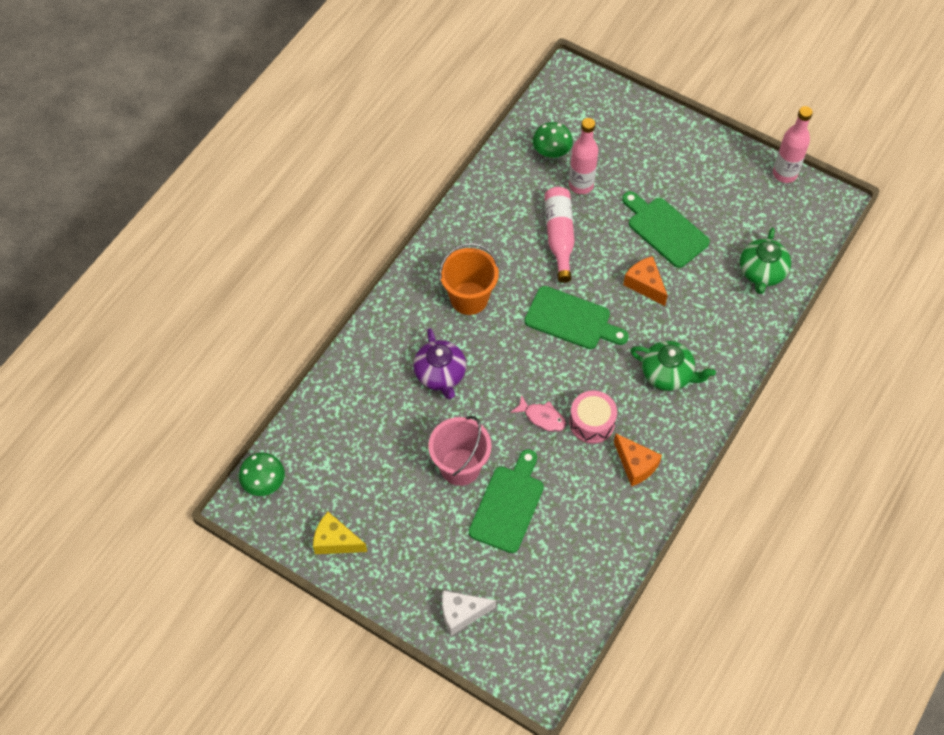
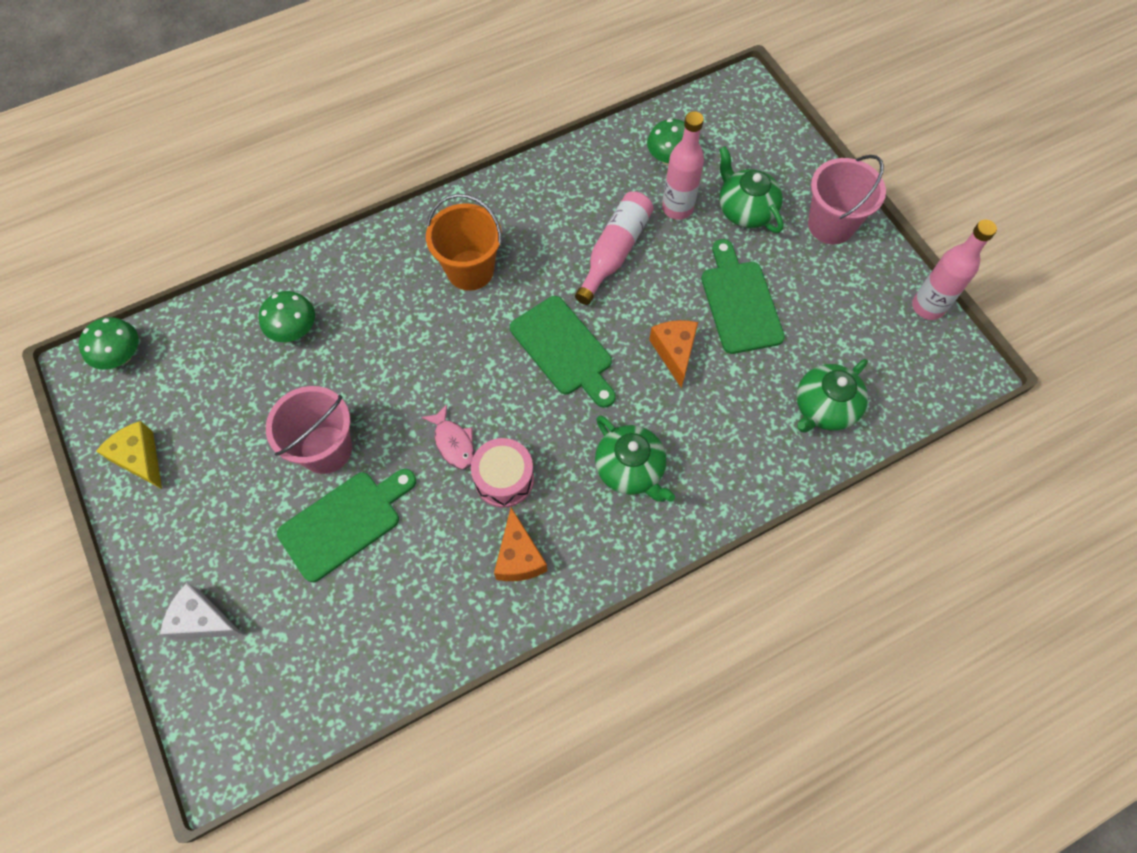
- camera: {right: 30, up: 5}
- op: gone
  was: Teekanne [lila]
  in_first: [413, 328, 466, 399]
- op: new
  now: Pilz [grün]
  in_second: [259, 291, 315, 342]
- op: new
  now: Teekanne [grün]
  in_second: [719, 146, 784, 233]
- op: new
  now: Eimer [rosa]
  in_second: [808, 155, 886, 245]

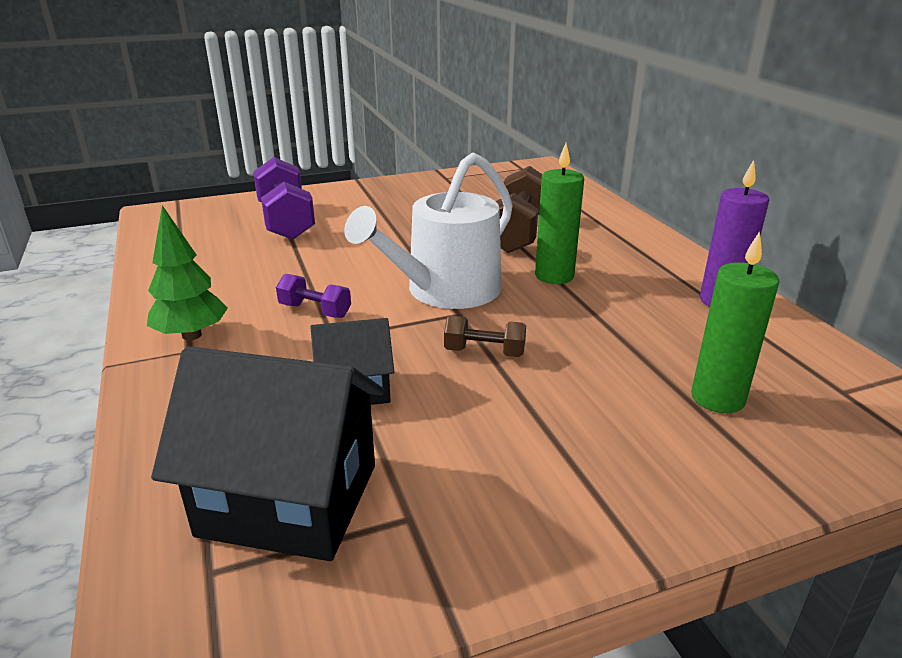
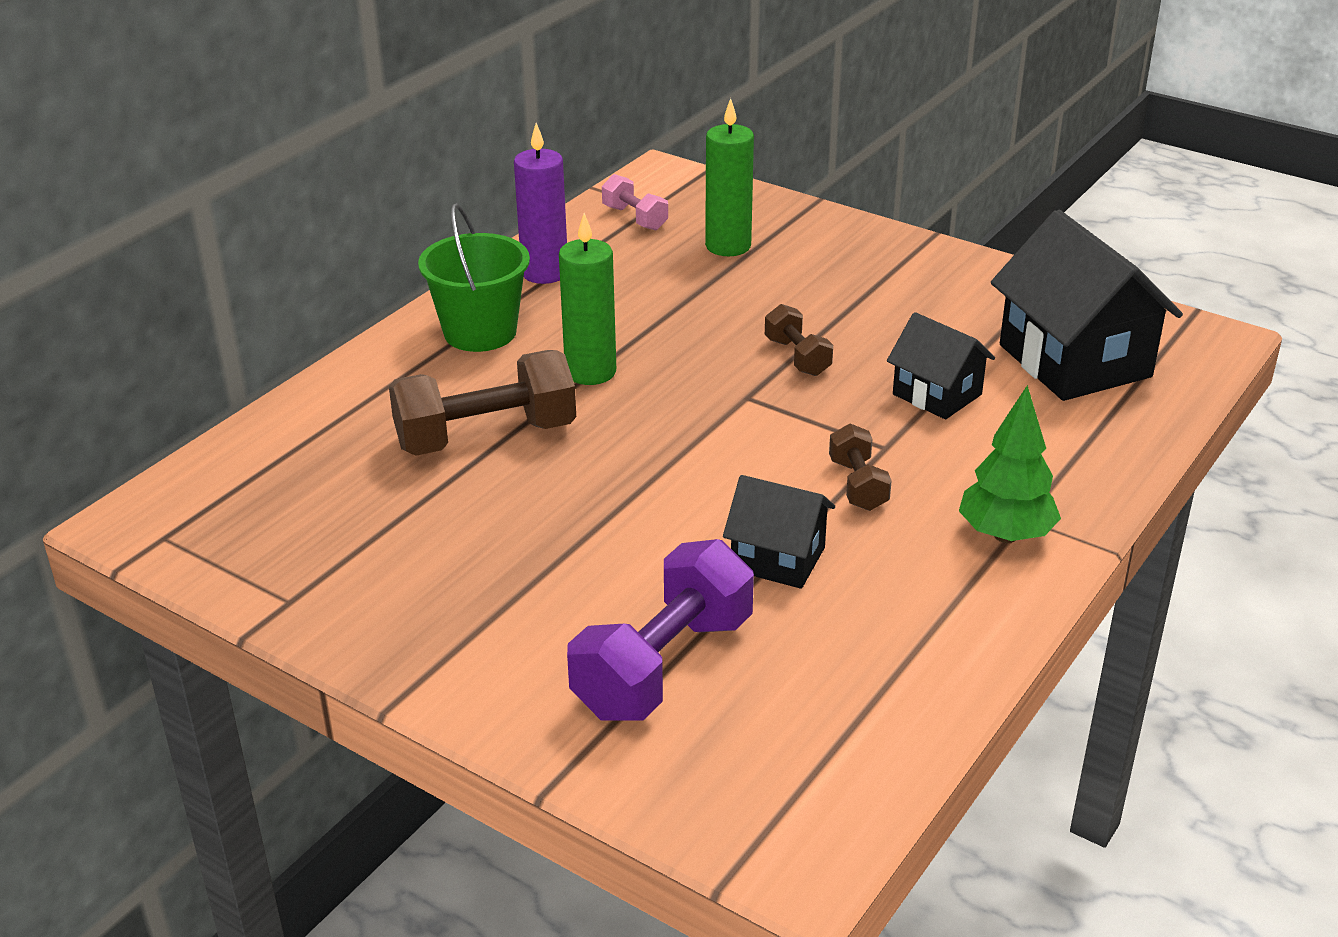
- camera: {right: -125, up: 5}
- op: gone
  was: Gießkanne [weiß]
  in_first: [344, 152, 513, 309]
- op: new
  now: Eimer [grün]
  in_second: [418, 203, 530, 352]
- op: new
  now: Hantel [rosa]
  in_second: [602, 174, 668, 230]
- op: new
  now: Haus [schwarz]
  in_second: [723, 475, 835, 589]
- op: repainted
  was: Hantel [lila]
  now: Hantel [braun]
  in_first: [276, 274, 351, 318]
  in_second: [829, 423, 892, 511]

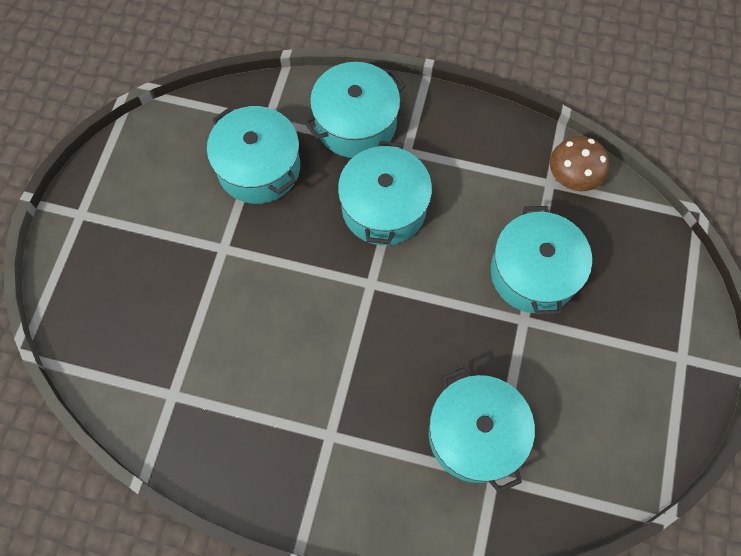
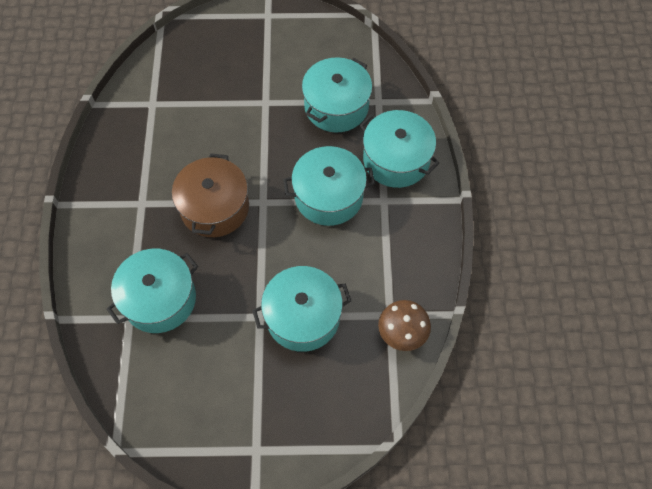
- camera: {right: 75, up: -5}
- op: new
  now: Kochtopf [braun]
  in_second: [172, 153, 249, 237]

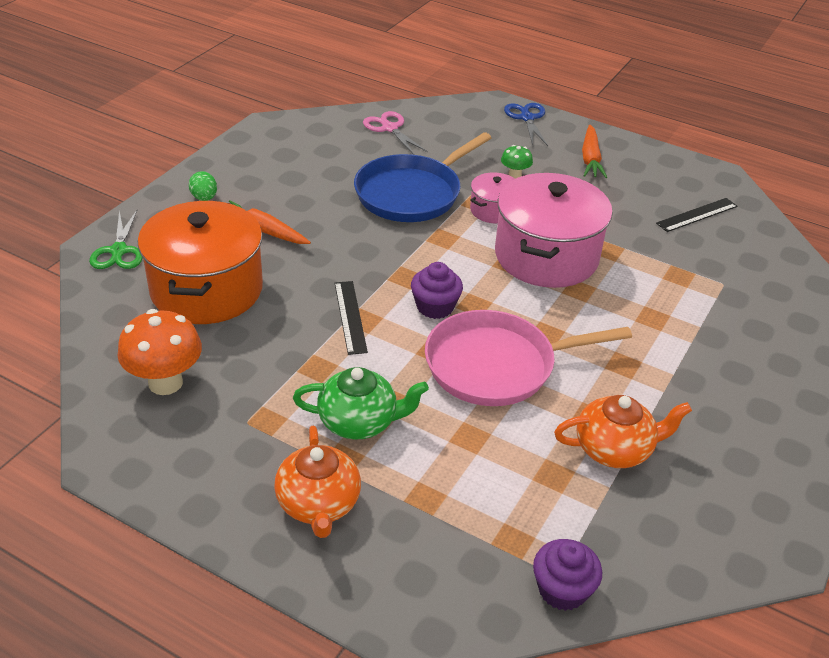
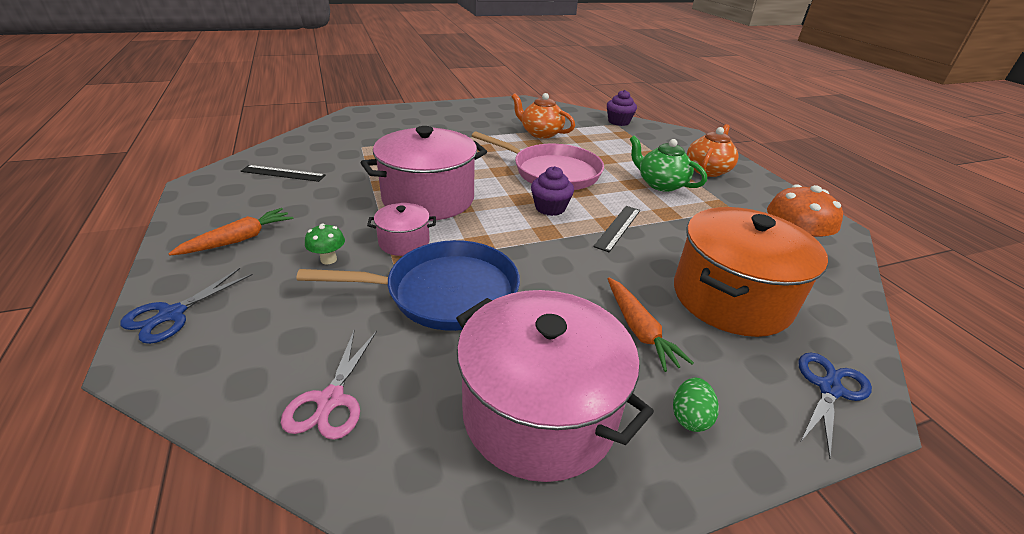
- camera: {right: -140, up: -5}
- op: new
  now: Kochtopf [rosa]
  in_second: [456, 290, 654, 482]
- op: repainted
  was: Schere [grün]
  now: Schere [blau]
  in_first: [89, 210, 143, 269]
  in_second: [799, 352, 872, 459]

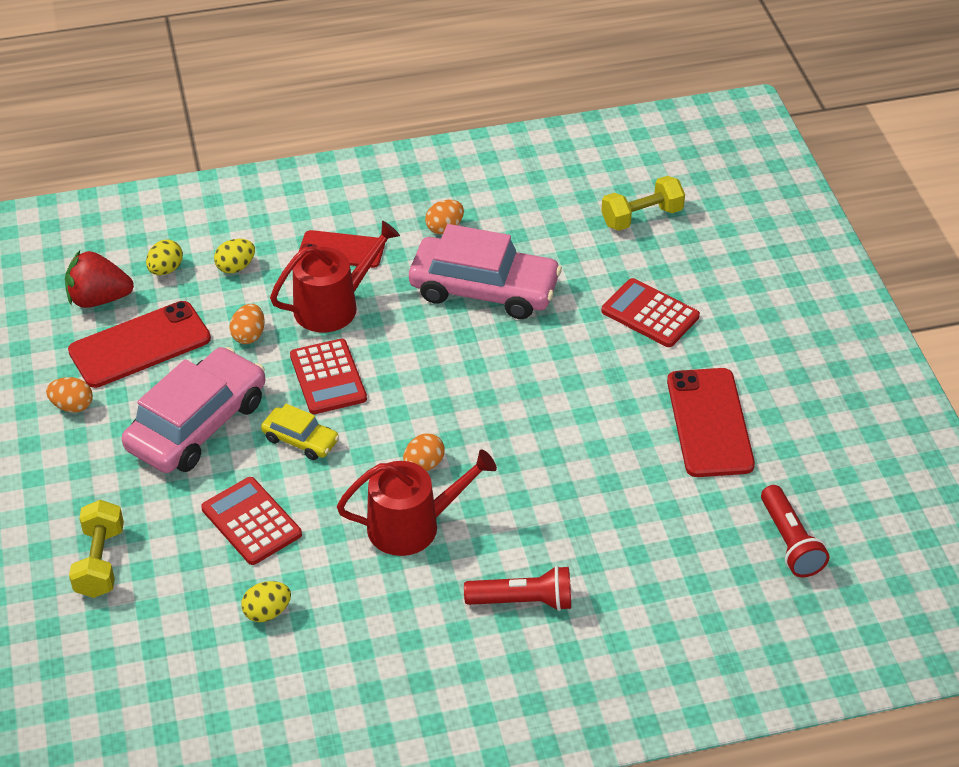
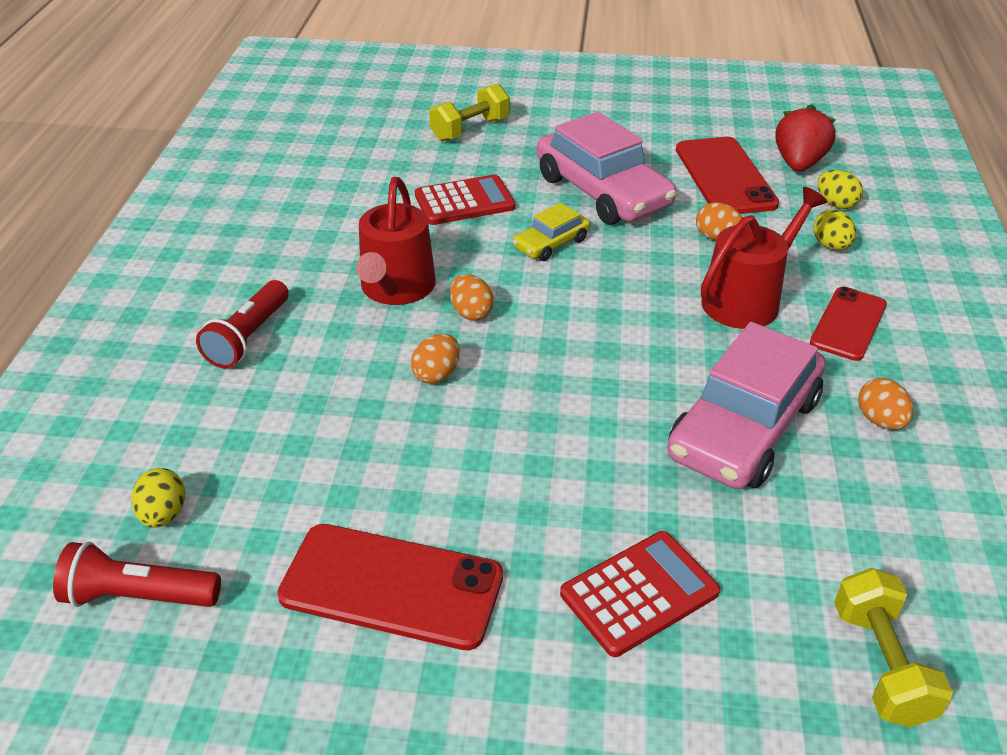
- camera: {right: 110, up: -5}
- op: gone
  was: Taschenrechner [rot]
  in_first: [290, 339, 367, 414]
- op: shifted
  was: Ei [orange]
  in_first: [46, 377, 93, 413]
  in_second: [411, 334, 460, 384]
- op: shifted
  was: Ei [gelb]
  in_first: [241, 581, 291, 622]
  in_second: [131, 468, 185, 528]
- op: rotated
  was: Hantel [gelb]
  in_first: [69, 500, 124, 598]
  in_second: [429, 83, 510, 141]
  clockwise: -60
- op: rotated
  was: Gießkanne [rot]
  in_first: [270, 221, 400, 332]
  in_second: [701, 187, 827, 329]
  clockwise: -120

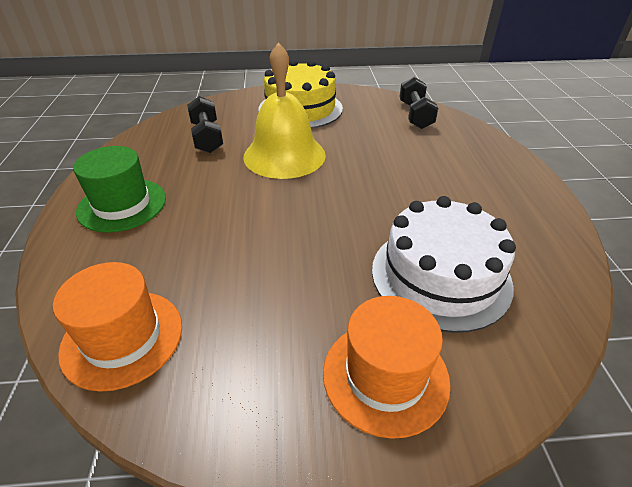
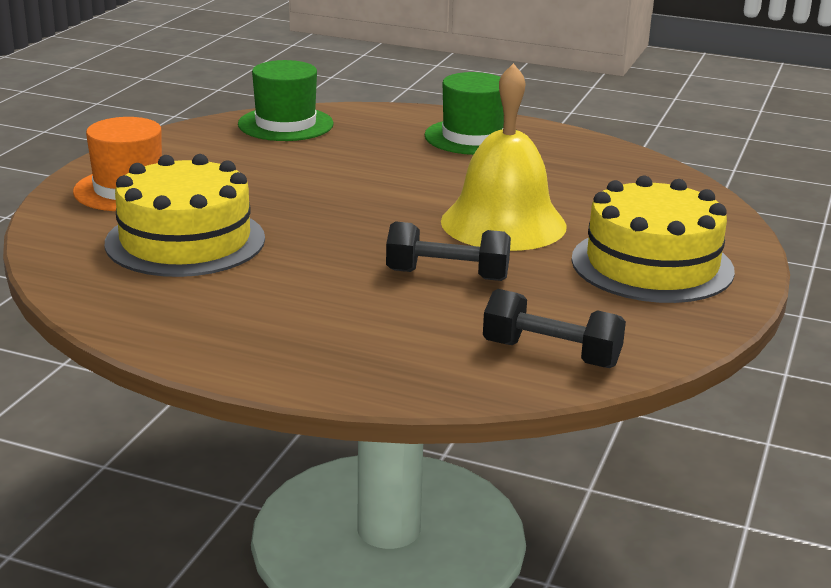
- camera: {right: 115, up: -15}
- op: shifted
  was: Hantel [schwarz]
  in_first: [187, 96, 223, 153]
  in_second: [386, 221, 511, 281]
- op: repainted
  was: Hut [orange]
  now: Hut [grün]
  in_first: [53, 262, 182, 392]
  in_second: [238, 60, 334, 141]
- op: repainted
  was: Kuchen [weiß]
  now: Kuchen [gelb]
  in_first: [372, 196, 516, 333]
  in_second: [105, 154, 265, 277]

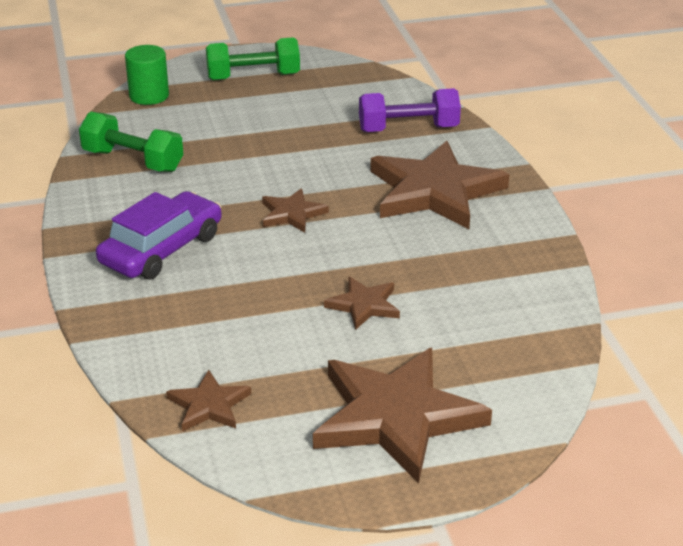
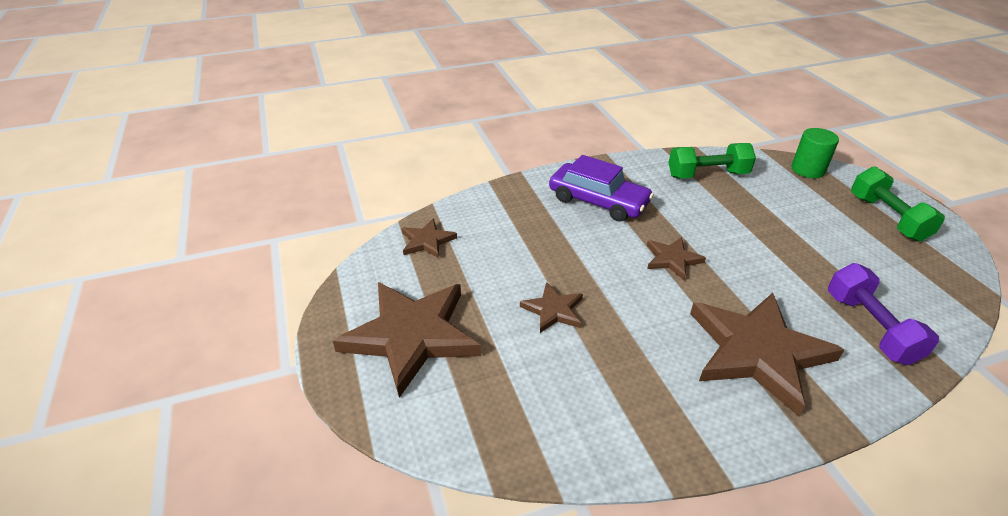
- camera: {right: 85, up: 5}
- op: rotated
  was: Hantel [grün]
  in_first: [79, 112, 183, 172]
  in_second: [668, 143, 756, 178]
  clockwise: 60

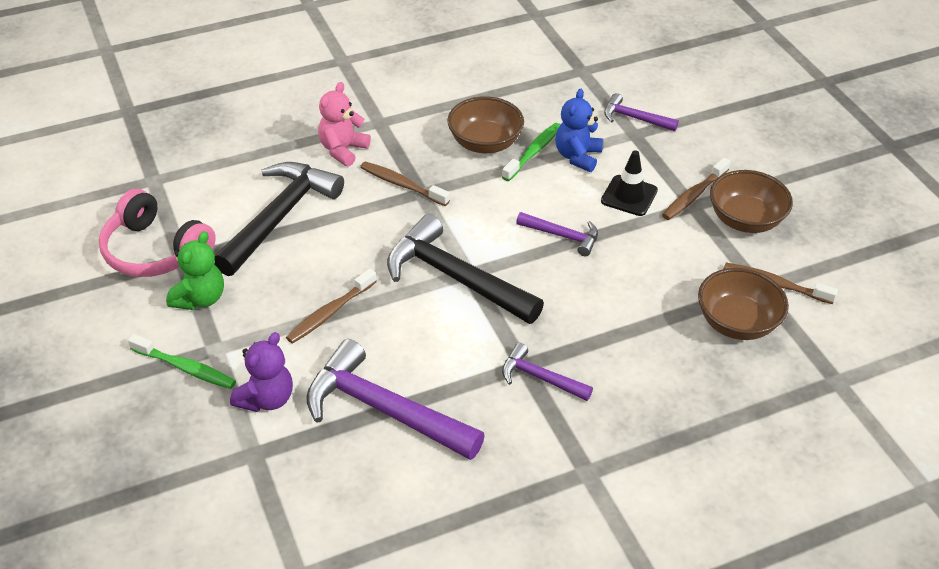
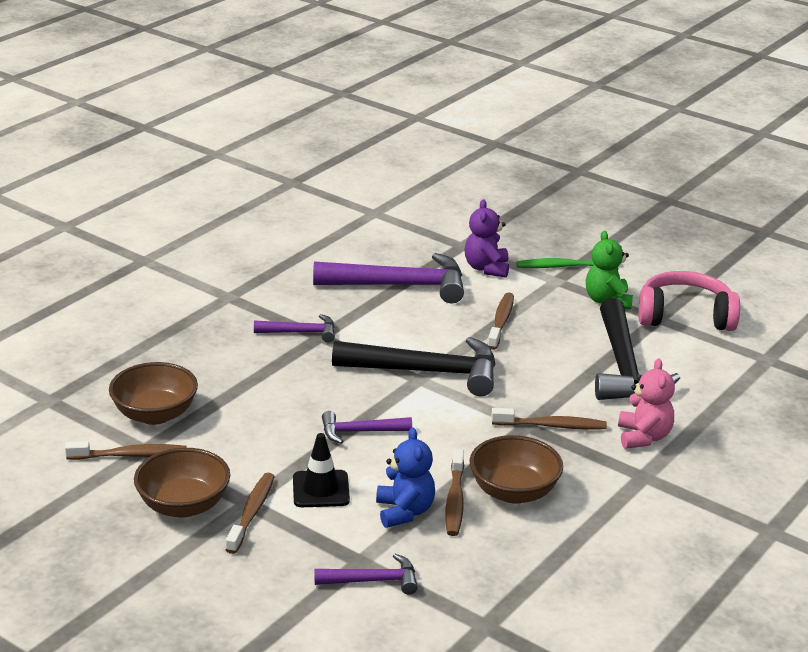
- camera: {right: 150, up: -15}
- op: repainted
  was: Zahnbürste [grün]
  now: Zahnbürste [braun]
  in_first: [502, 123, 561, 181]
  in_second: [445, 449, 464, 536]

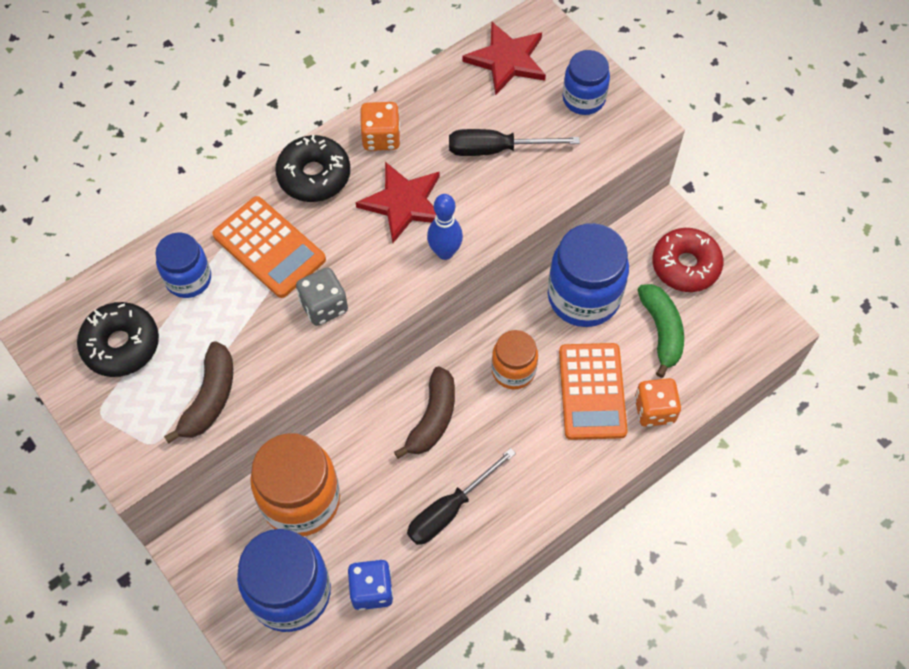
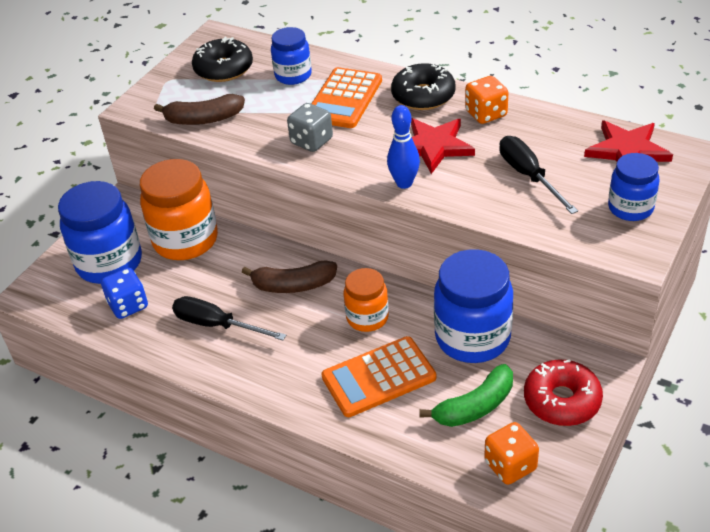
- camera: {right: 70, up: -20}
- op: shifted
  was: Spielwürfel [orange]
  in_first: [634, 378, 681, 427]
  in_second: [484, 422, 539, 485]

